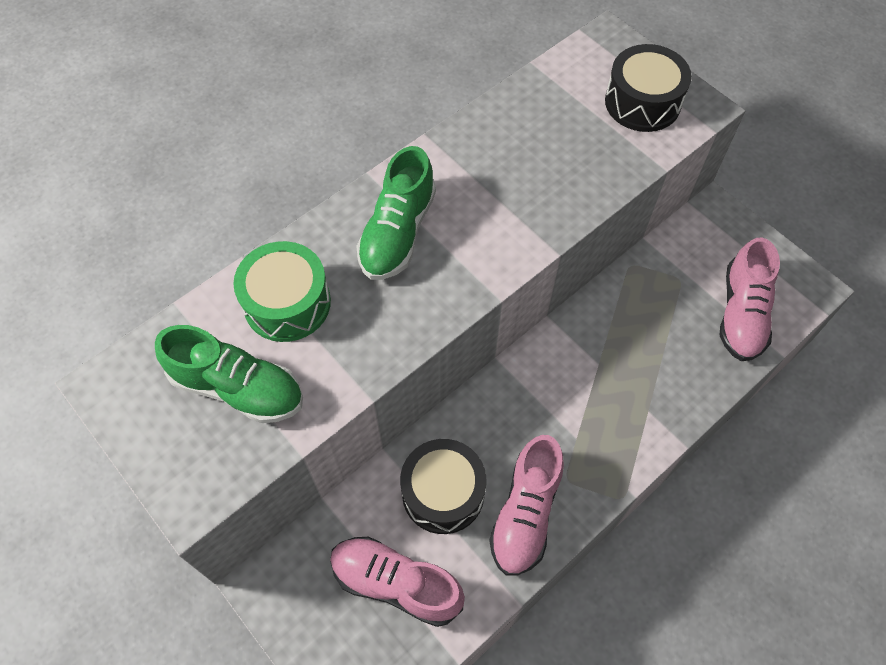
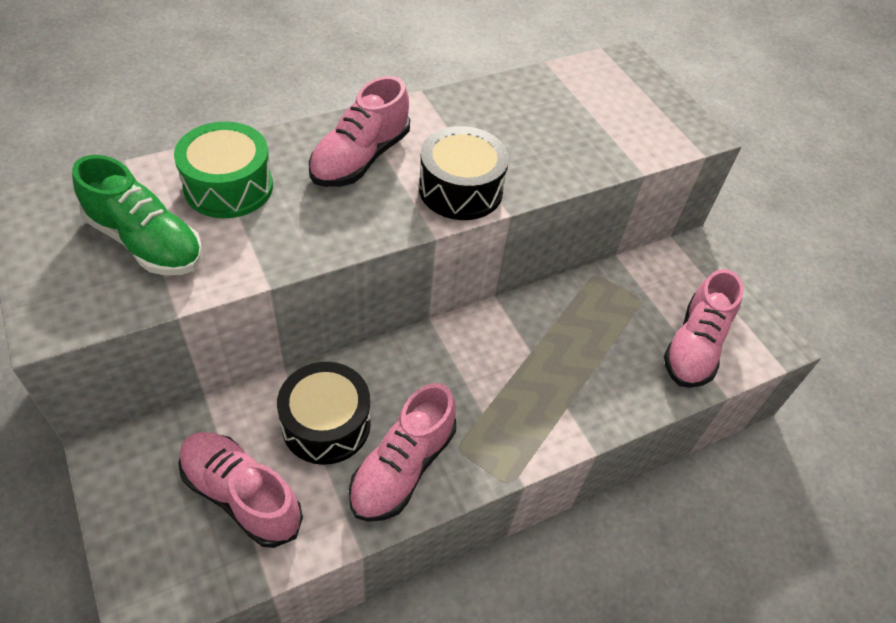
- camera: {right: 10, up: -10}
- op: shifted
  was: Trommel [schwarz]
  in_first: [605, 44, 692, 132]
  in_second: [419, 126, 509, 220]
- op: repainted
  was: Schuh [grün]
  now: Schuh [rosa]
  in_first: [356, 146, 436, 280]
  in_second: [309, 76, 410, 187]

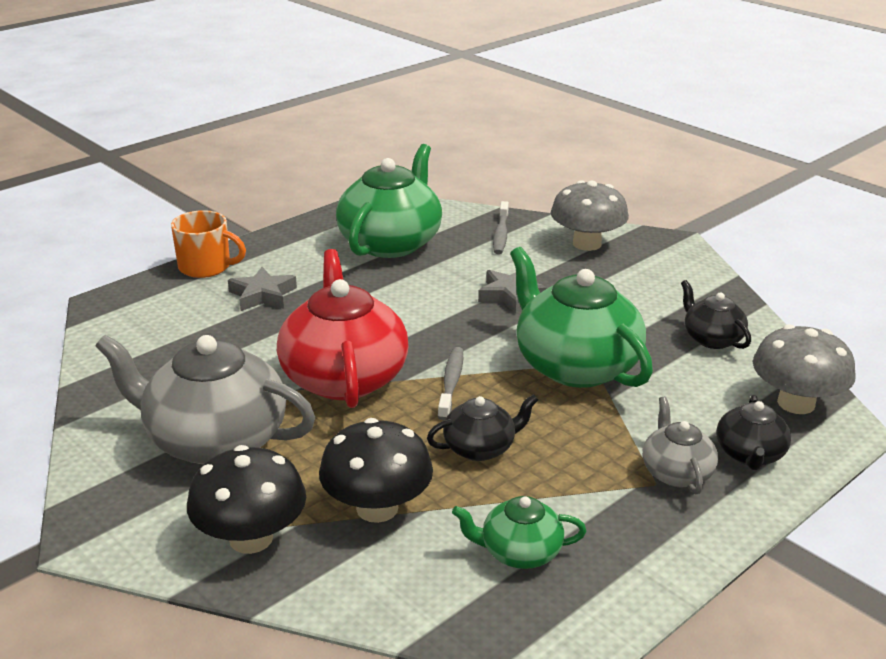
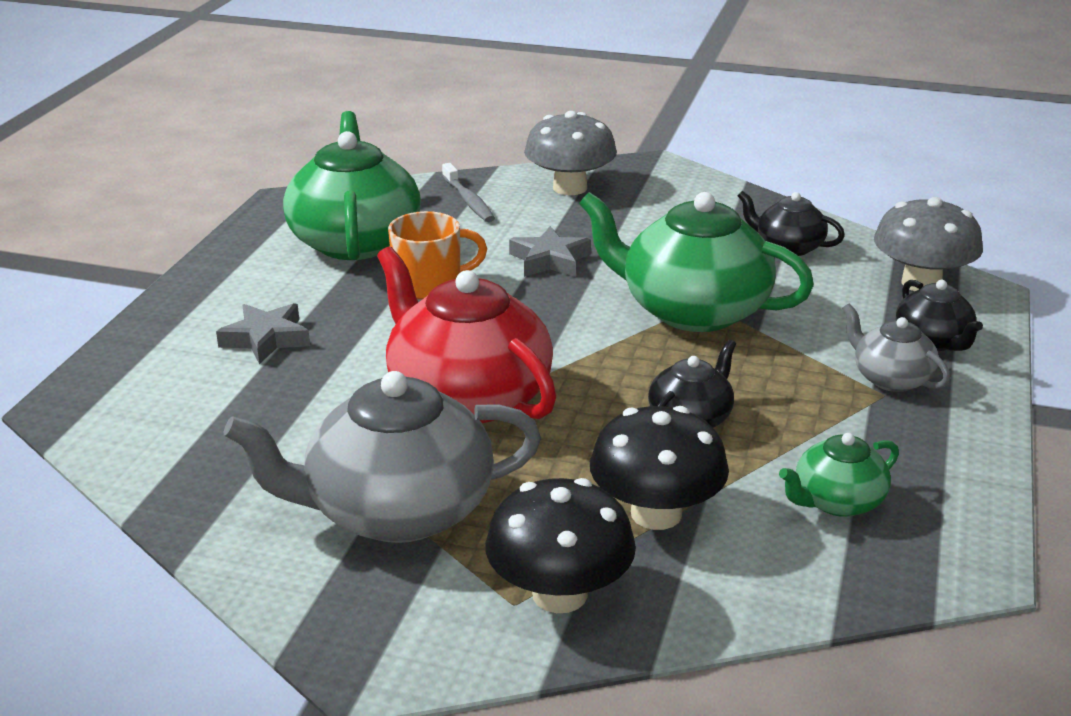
- camera: {right: -30, up: 0}
- op: gone
  was: Zahnbürste [grau]
  in_first: [438, 347, 463, 420]
- op: shifted
  was: Tasse [orange]
  in_first: [171, 210, 246, 278]
  in_second: [388, 211, 487, 300]

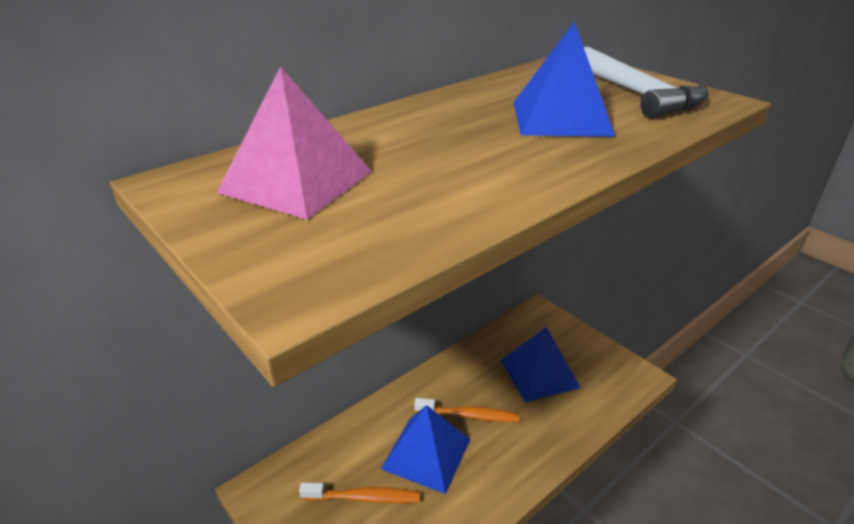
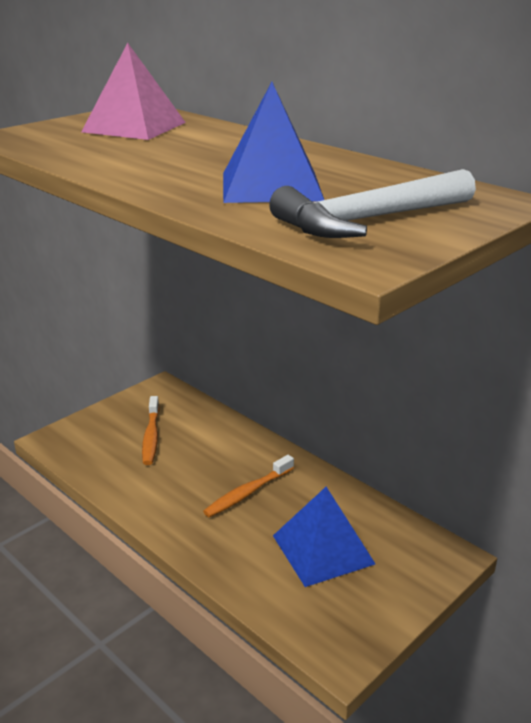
- camera: {right: 85, up: -5}
- op: gone
  was: Pyramide [blau]
  in_first: [381, 405, 470, 494]
- op: rotated
  was: Zahnbürste [orange]
  in_first: [414, 398, 519, 422]
  in_second: [203, 455, 294, 517]
  clockwise: 45

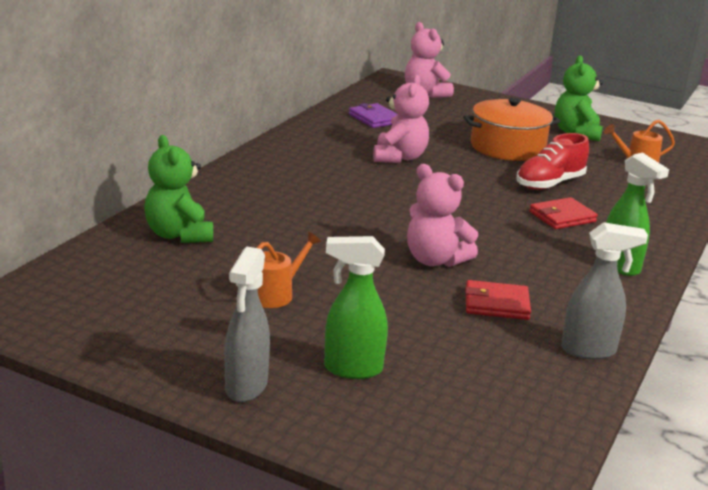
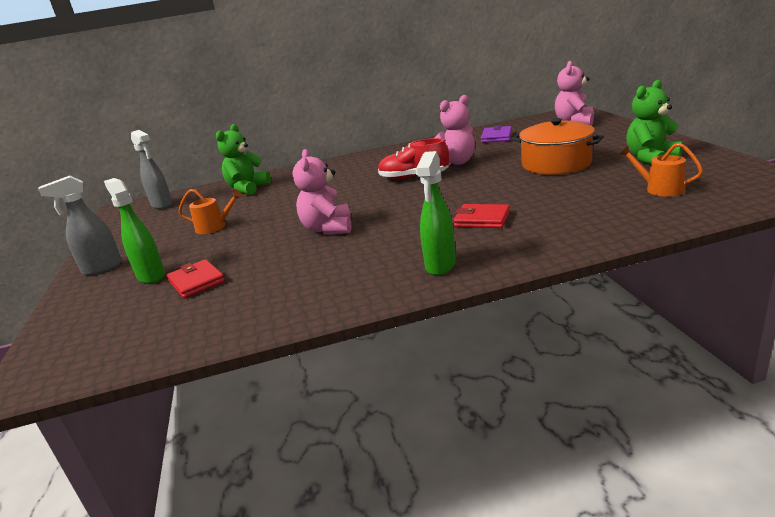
- camera: {right: 55, up: 0}
- op: shifted
  was: Geldbörse [rot]
  in_first: [465, 280, 531, 320]
  in_second: [167, 259, 225, 298]
- op: shifted
  was: Schuh [rot]
  in_first: [516, 133, 589, 190]
  in_second: [378, 138, 449, 180]
- op: shifted
  was: Sprühflasche [grau]
  in_first: [561, 222, 648, 360]
  in_second: [131, 130, 173, 209]

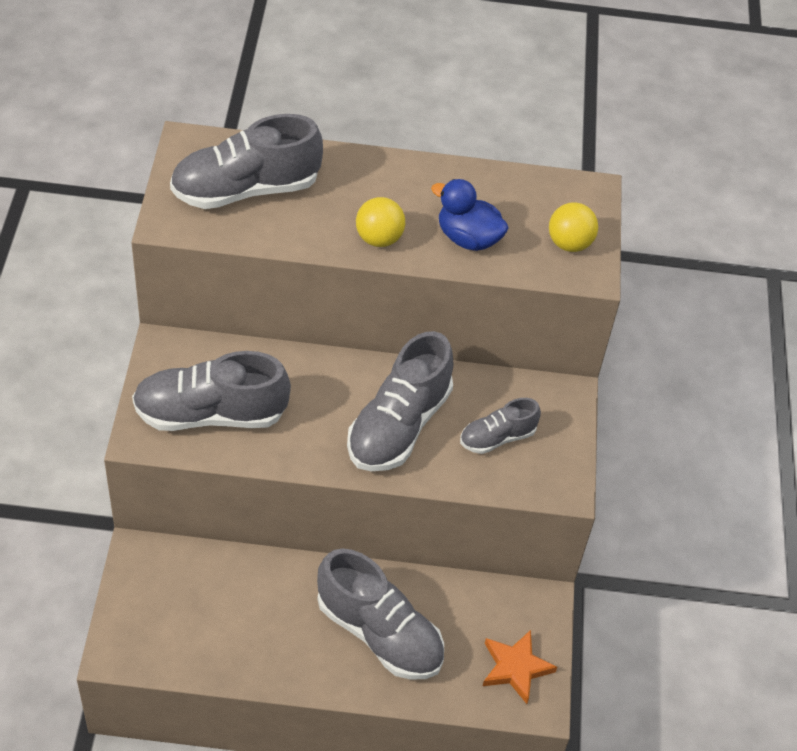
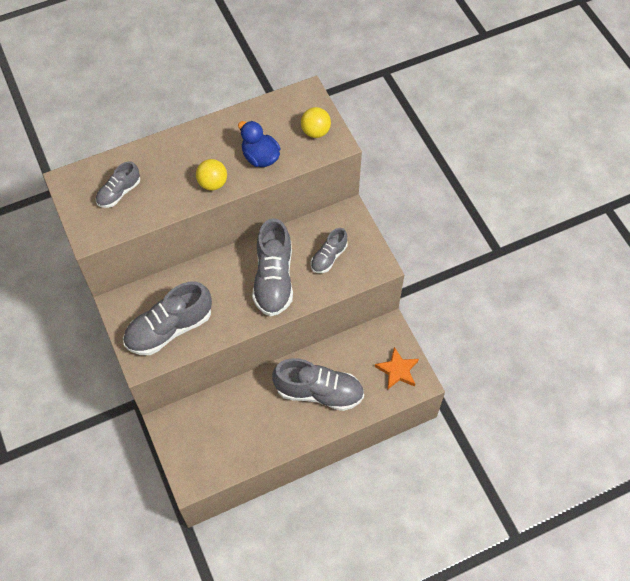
- camera: {right: -25, up: 10}
- op: rotated
  was: Ente [blau]
  in_first: [431, 179, 509, 251]
  in_second: [238, 121, 281, 167]
  clockwise: 45
- op: scaled
  was: Schuh [grau]
  in_first: [170, 114, 323, 209]
  in_second: [96, 161, 140, 208]
  ratio: 0.55

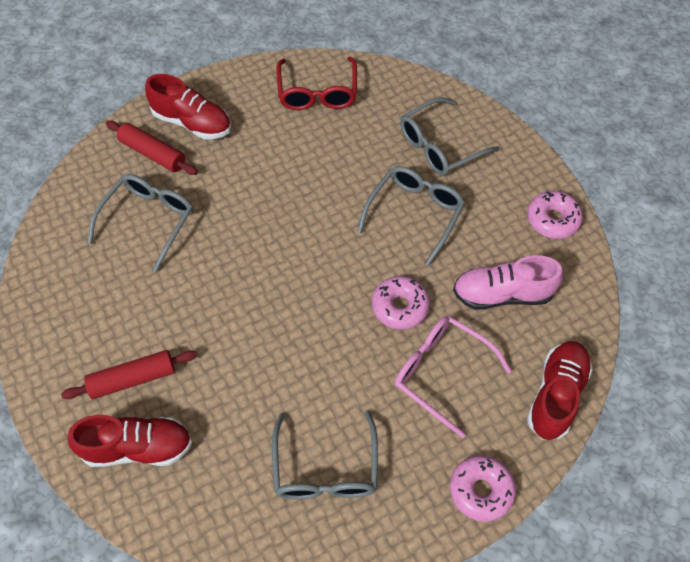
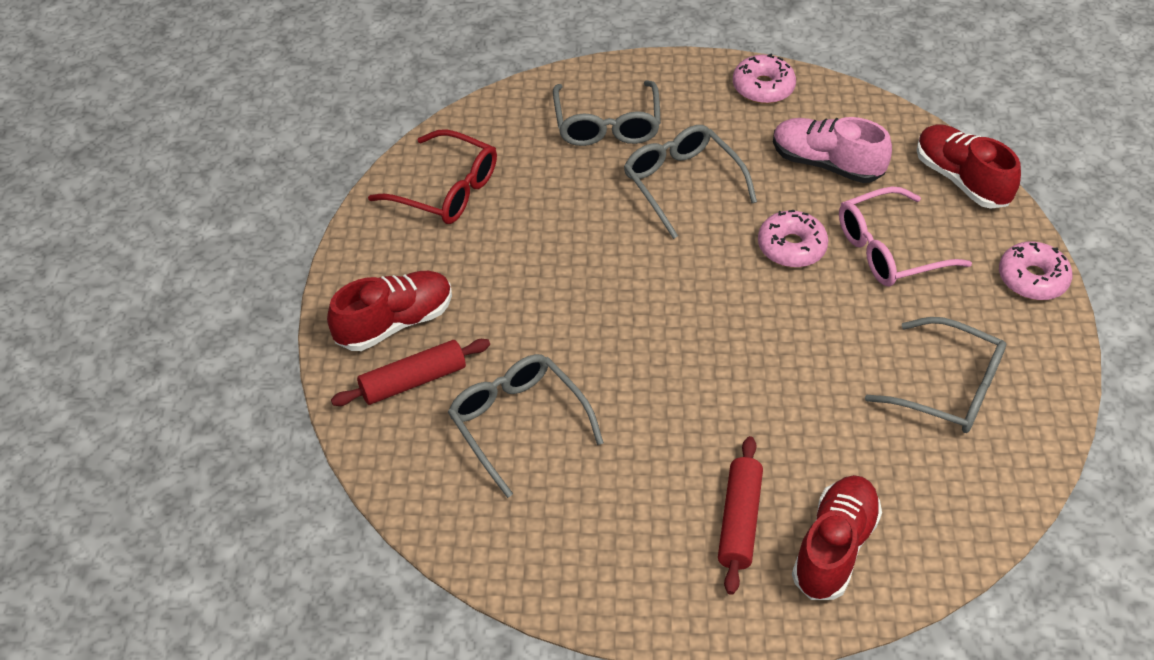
- camera: {right: -60, up: -10}
- op: rotated
  was: Schuh [rosa]
  in_first: [453, 255, 563, 310]
  in_second: [773, 117, 892, 183]
  clockwise: 90

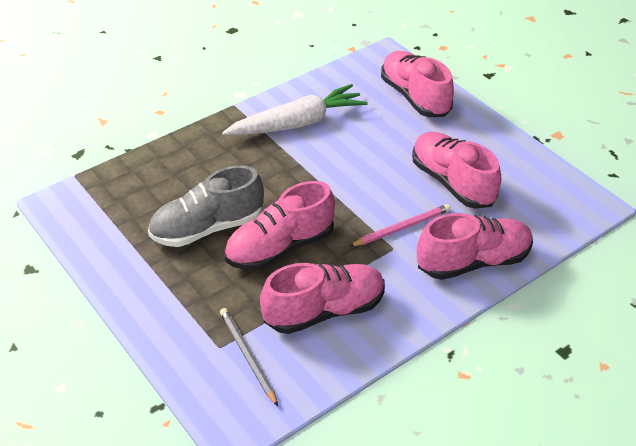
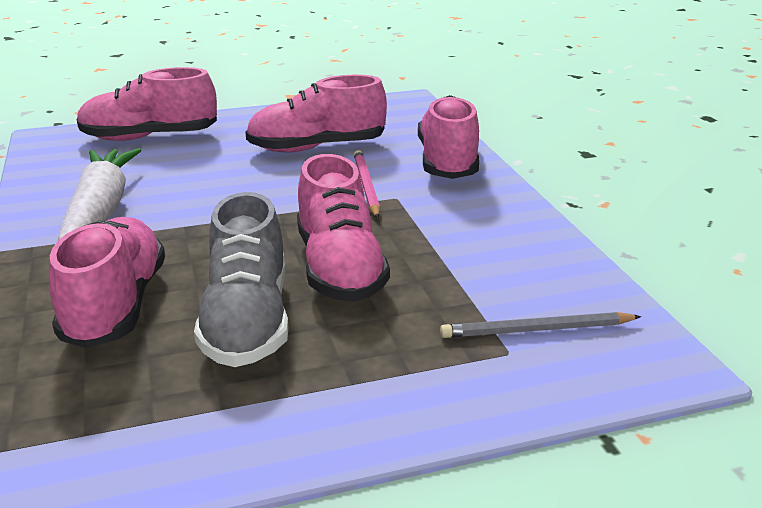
- camera: {right: -70, up: -15}
- op: shifted
  was: Schuh [rosa]
  in_first: [260, 263, 385, 334]
  in_second: [49, 217, 165, 348]

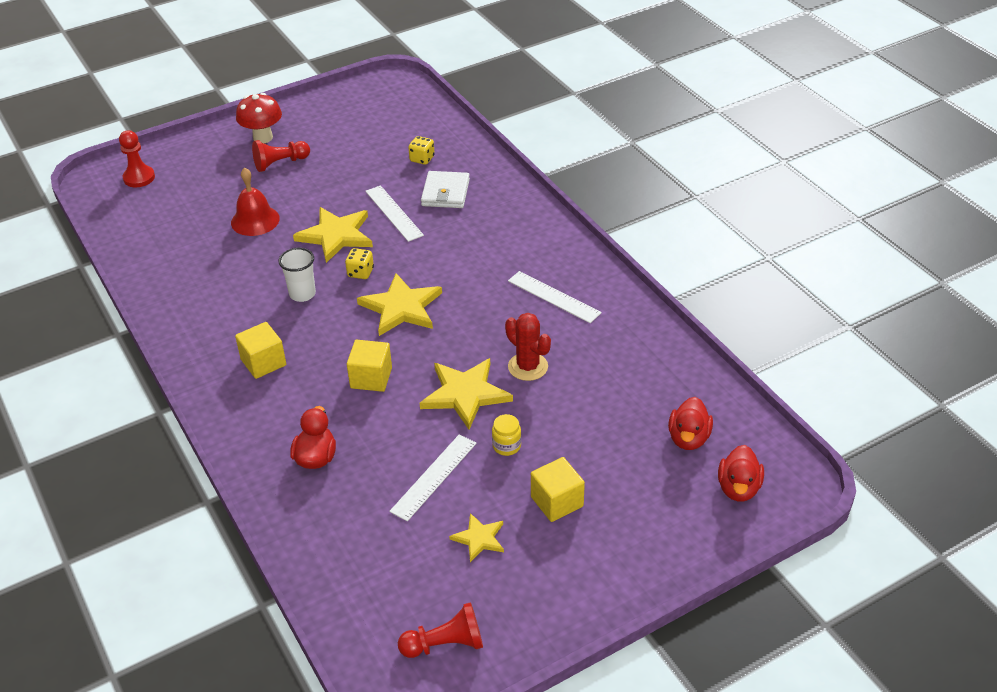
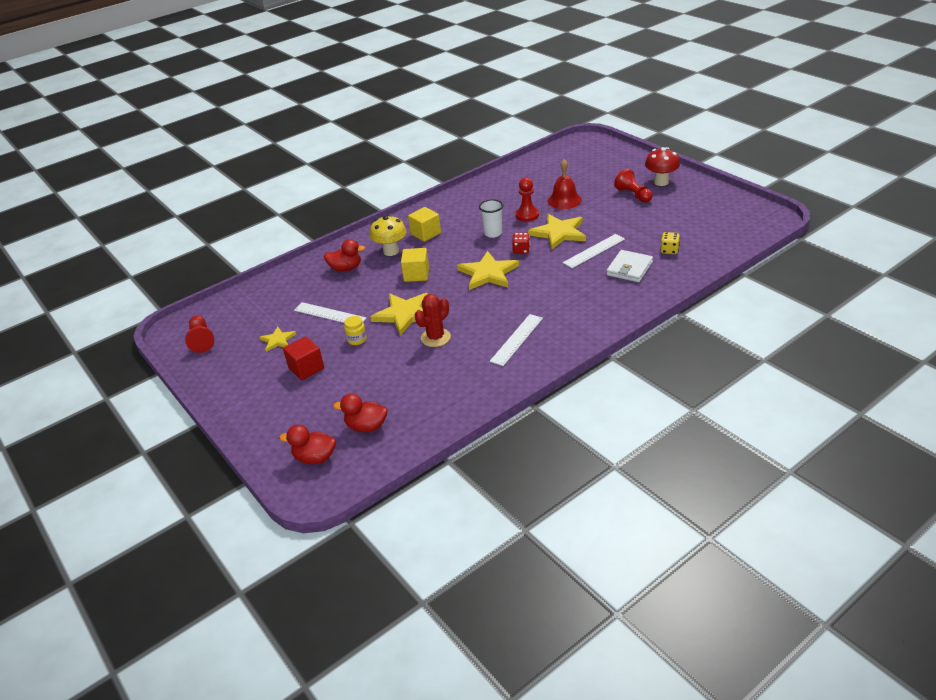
- camera: {right: 85, up: -5}
- op: new
  now: Pilz [gelb]
  in_second: [370, 215, 406, 256]
- op: shifted
  was: Bauer [rot]
  in_first: [119, 130, 155, 187]
  in_second: [516, 178, 539, 222]
- op: repainted
  was: Spielwürfel [gelb]
  now: Spielwürfel [rot]
  in_first: [345, 248, 374, 279]
  in_second: [512, 233, 530, 254]
- op: repainted
  was: Kubus [gelb]
  now: Kubus [rot]
  in_first: [531, 457, 585, 522]
  in_second: [283, 336, 324, 380]
- op: rotated
  was: Geldbörse [weiß]
  in_first: [421, 171, 470, 208]
  in_second: [606, 250, 653, 282]
  clockwise: -60

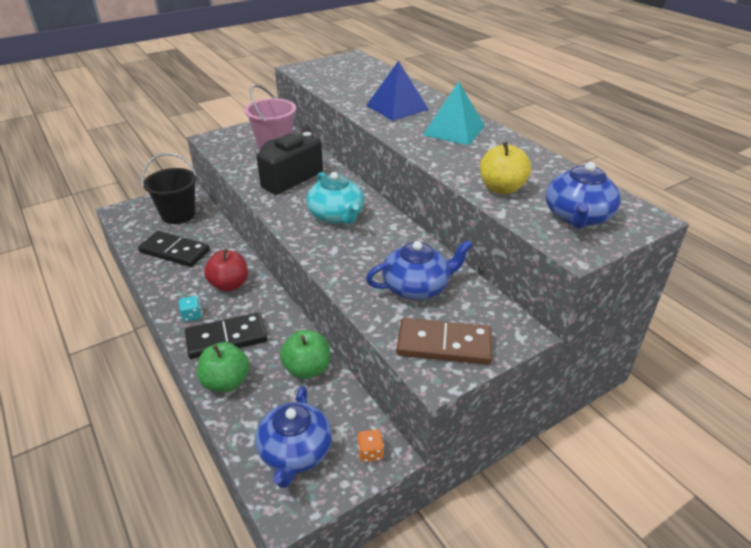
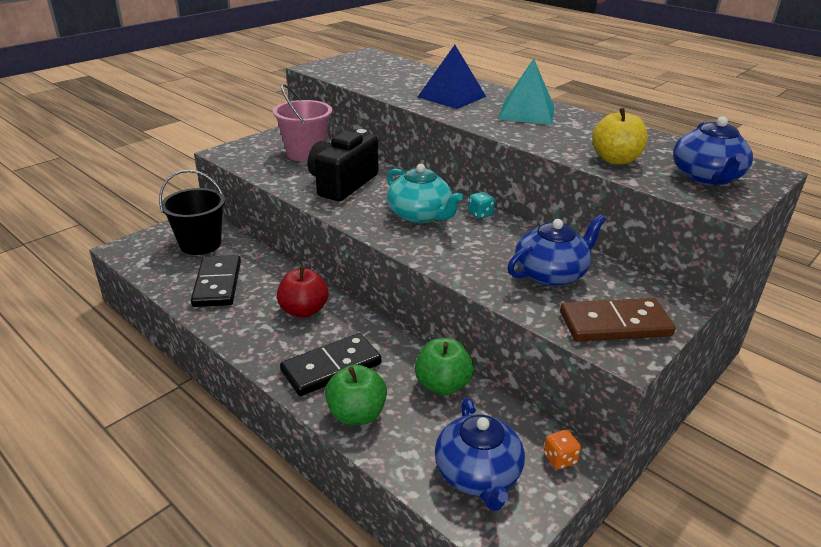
- camera: {right: -15, up: -5}
- op: shifted
  was: Spielwürfel [türkis]
  in_first: [179, 296, 202, 322]
  in_second: [468, 192, 495, 219]
- op: rotated
  was: Dominostein [schwarz]
  in_first: [138, 231, 210, 267]
  in_second: [191, 255, 241, 307]
  clockwise: 75

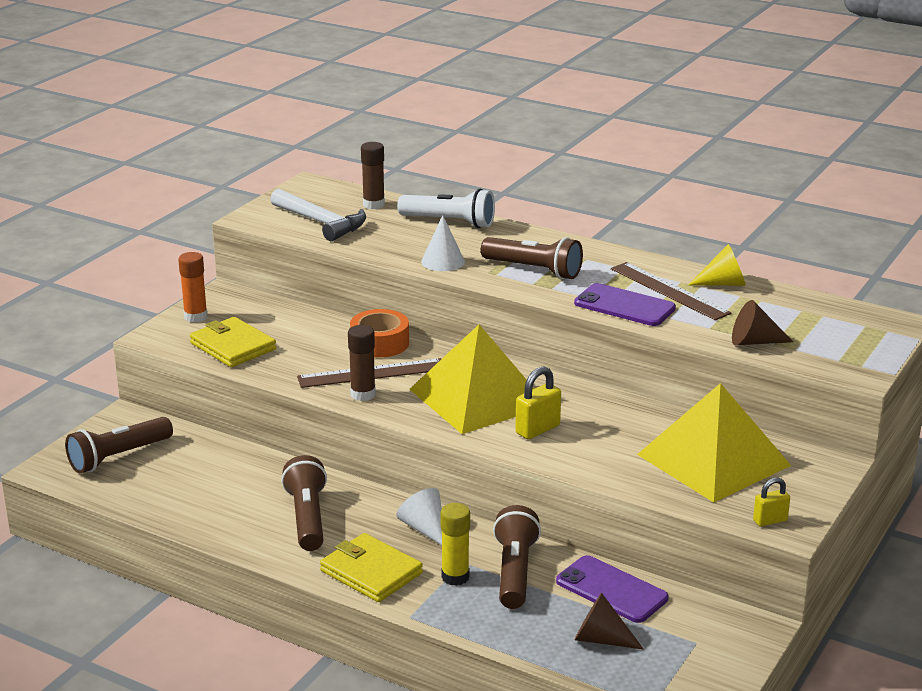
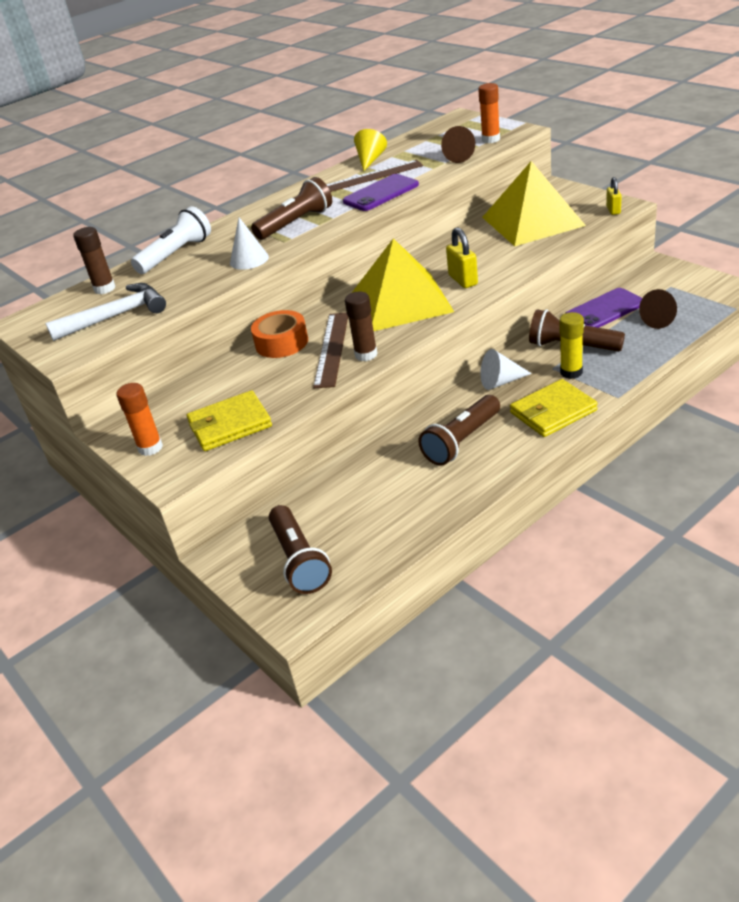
- camera: {right: -65, up: 10}
- op: new
  now: Klebestift [orange]
  in_second: [478, 83, 500, 143]
- op: rotated
  was: Taschenlampe [braun]
  in_first: [281, 455, 327, 551]
  in_second: [418, 395, 500, 466]
  clockwise: -60

